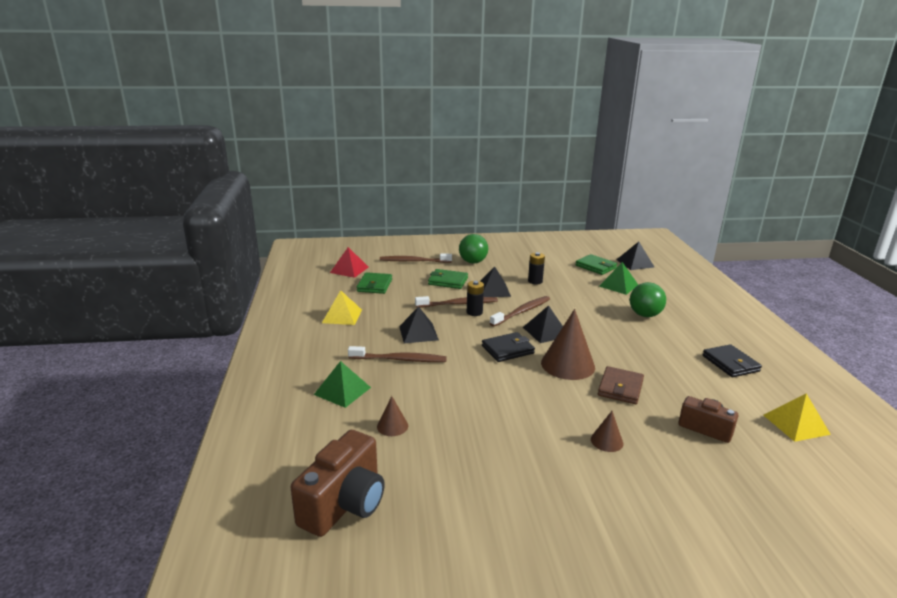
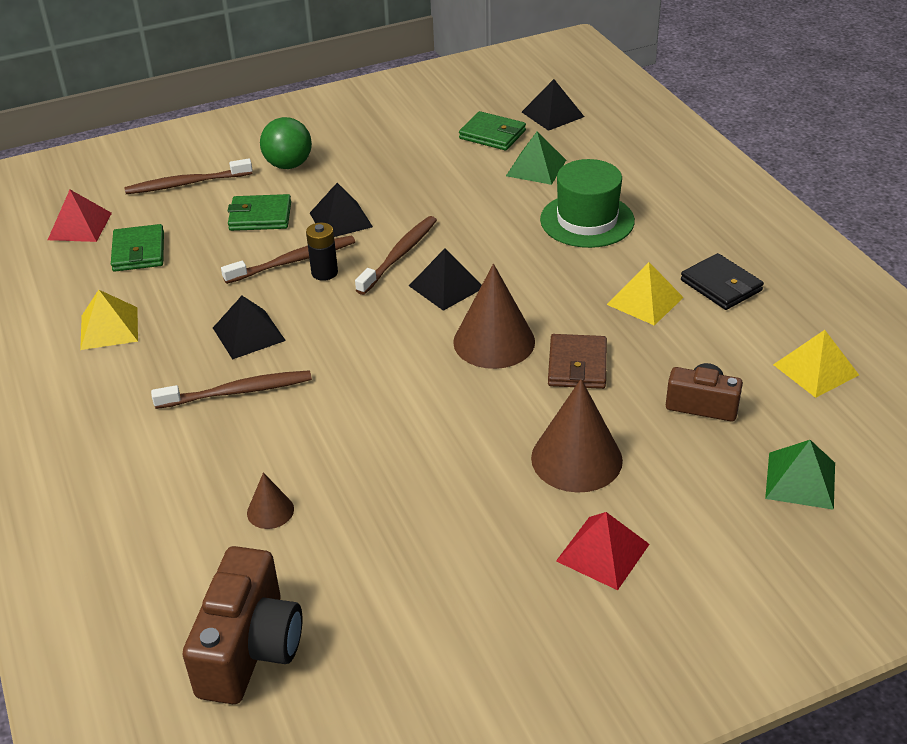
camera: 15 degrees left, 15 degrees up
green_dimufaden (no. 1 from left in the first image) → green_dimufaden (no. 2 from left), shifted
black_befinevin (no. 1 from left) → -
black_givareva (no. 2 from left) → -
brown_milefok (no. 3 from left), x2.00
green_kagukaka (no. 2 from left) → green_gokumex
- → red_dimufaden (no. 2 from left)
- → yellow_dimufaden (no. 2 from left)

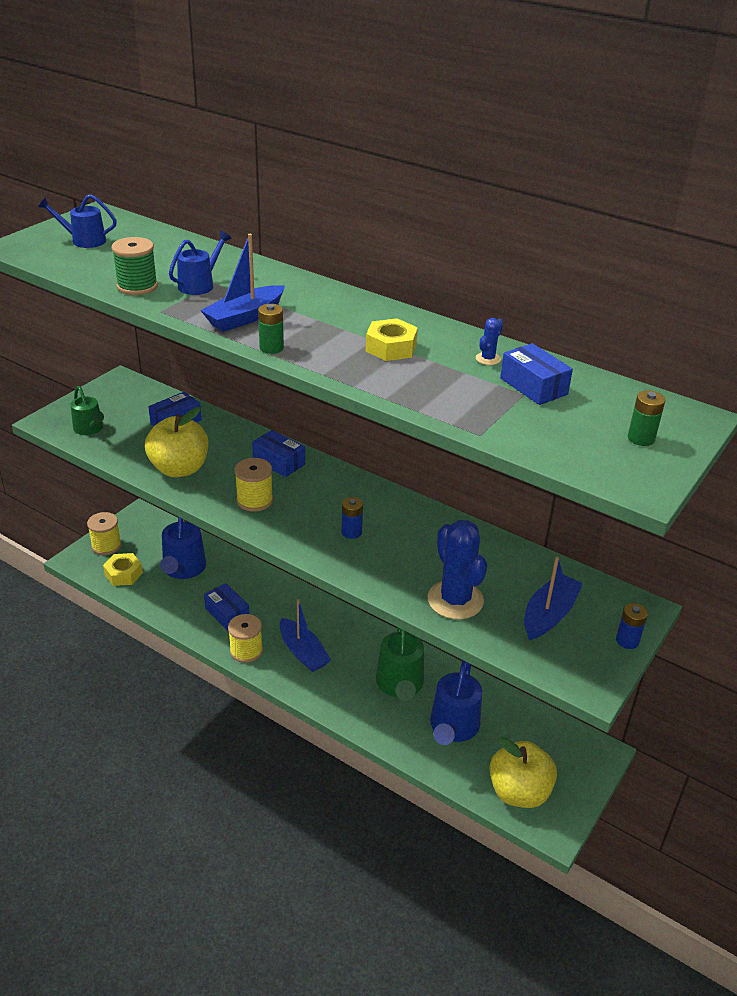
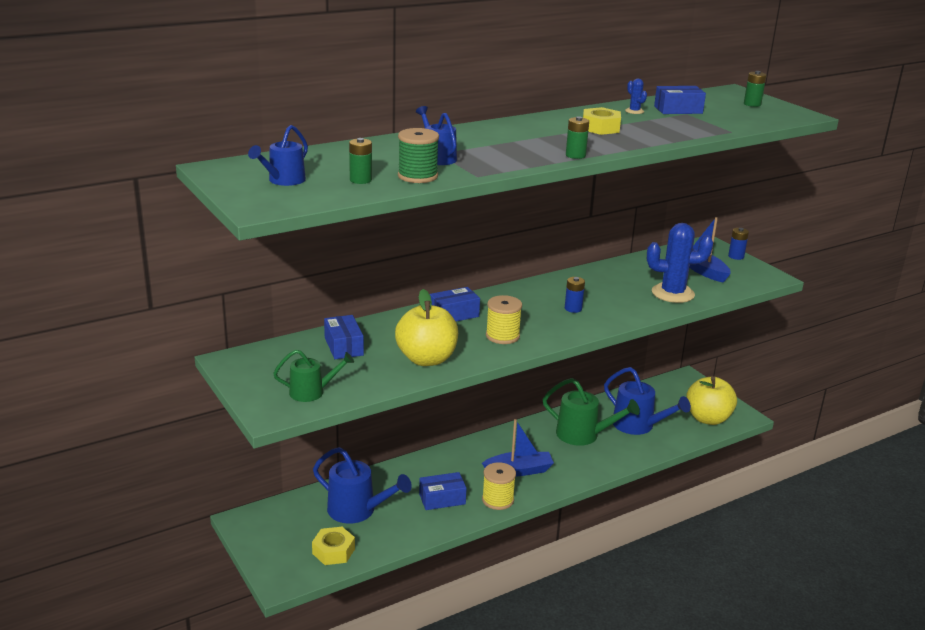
camera: 65 degrees left, 10 degrees down
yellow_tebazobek (no. 1 from left) → -
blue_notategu (no. 1 from left) → -
- → green_givareva (no. 1 from left)

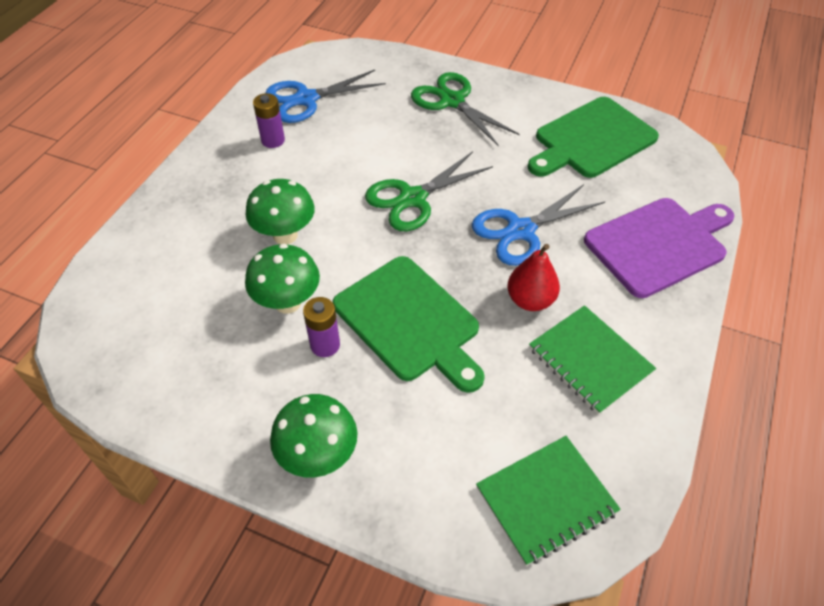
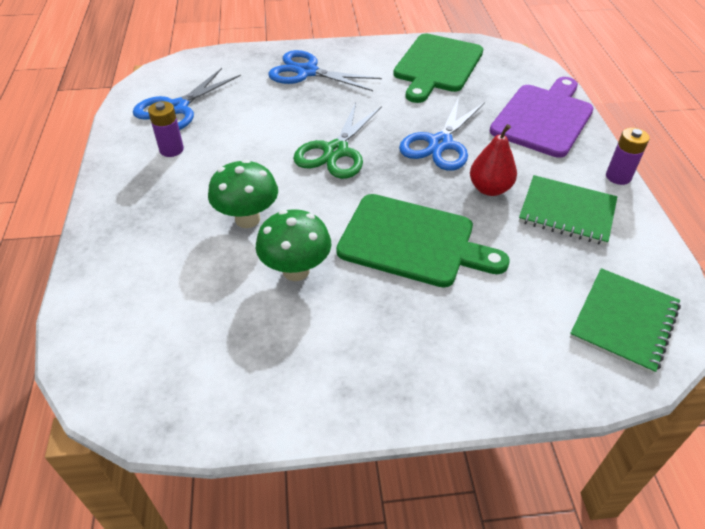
camera: 30 degrees left, 5 degrees down
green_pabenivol (no. 3 from left) → -
purple_givareva (no. 2 from left), shifted
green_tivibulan (no. 2 from left) → blue_tivibulan (no. 2 from left)

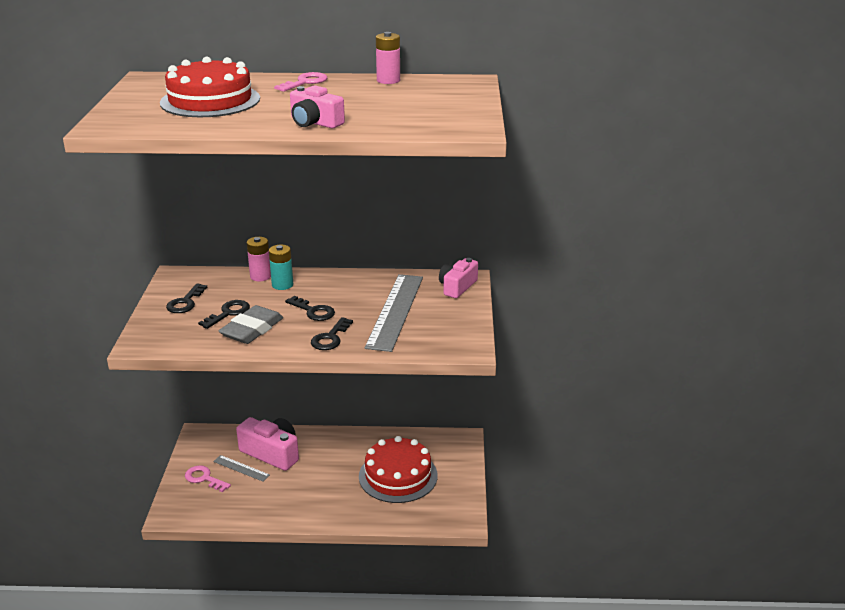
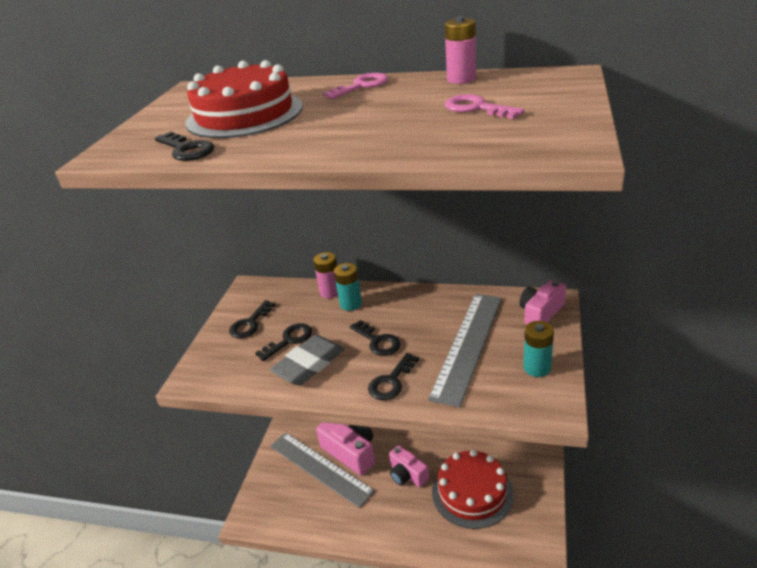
camera: 15 degrees right, 5 degrees up
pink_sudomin (no. 1 from left in the first image) → pink_sudomin (no. 2 from left), shifted
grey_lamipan (no. 1 from left), x2.08
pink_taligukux (no. 2 from left), shifted
- → black_sudomin (no. 1 from left)
- → turquoise_givareva (no. 2 from left)

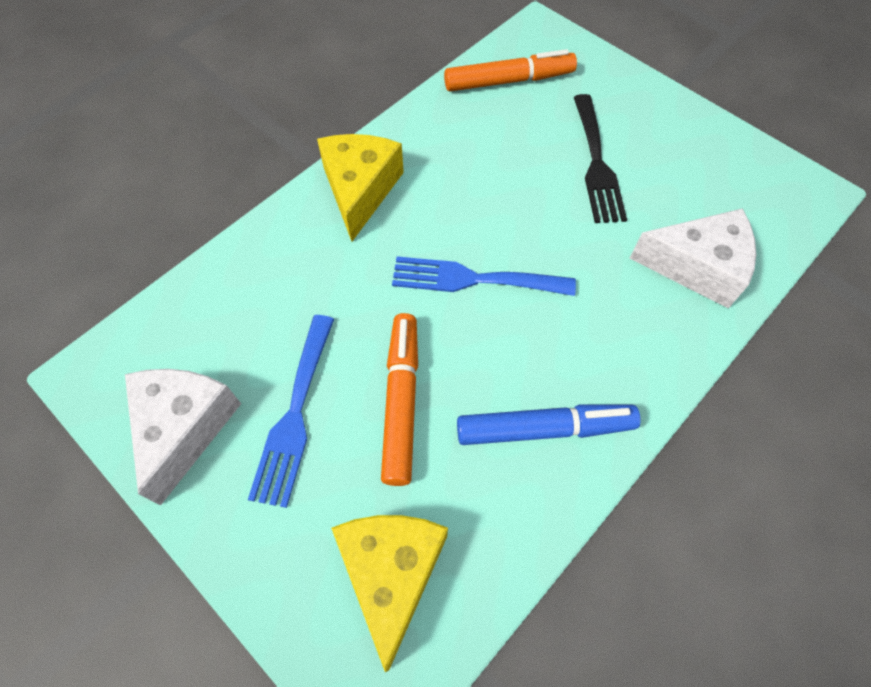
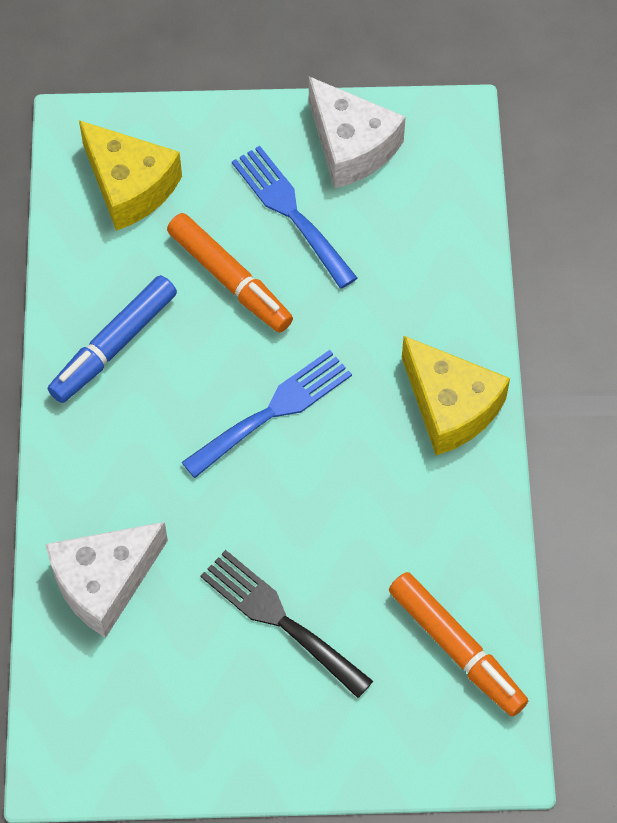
camera: 135 degrees right, 0 degrees up
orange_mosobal (no. 2 from left), 75 degrees counterclockwise

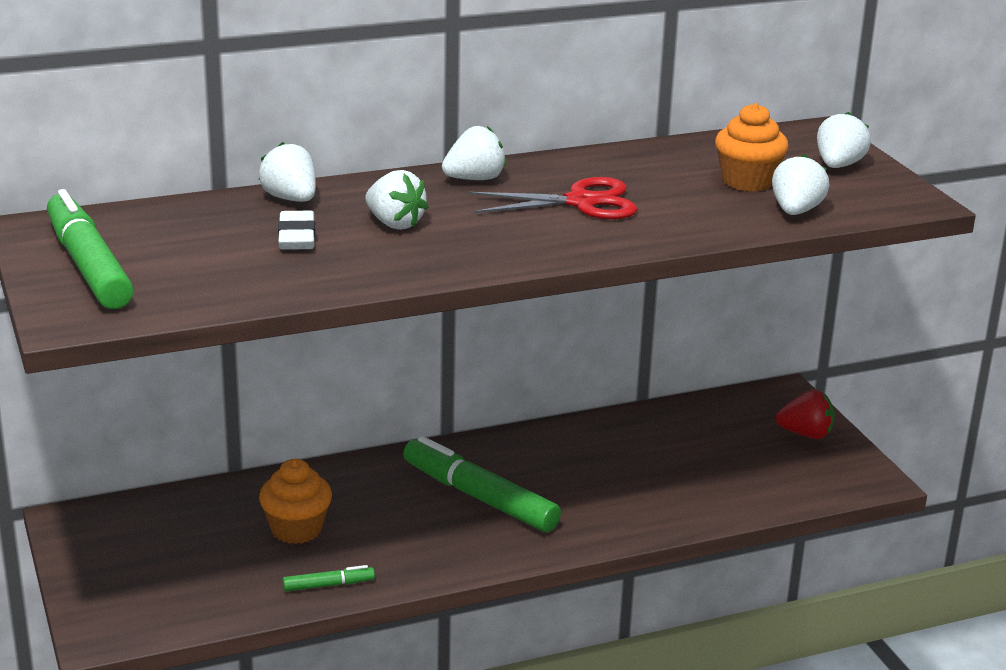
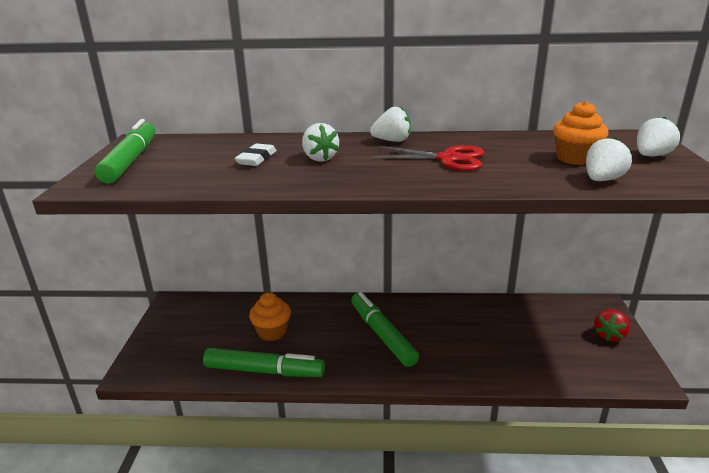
camera: 25 degrees right, 0 degrees up
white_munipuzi (no. 1 from left) → -
green_mosobal (no. 2 from left), x2.23
red_munipuzi, 90 degrees clockwise

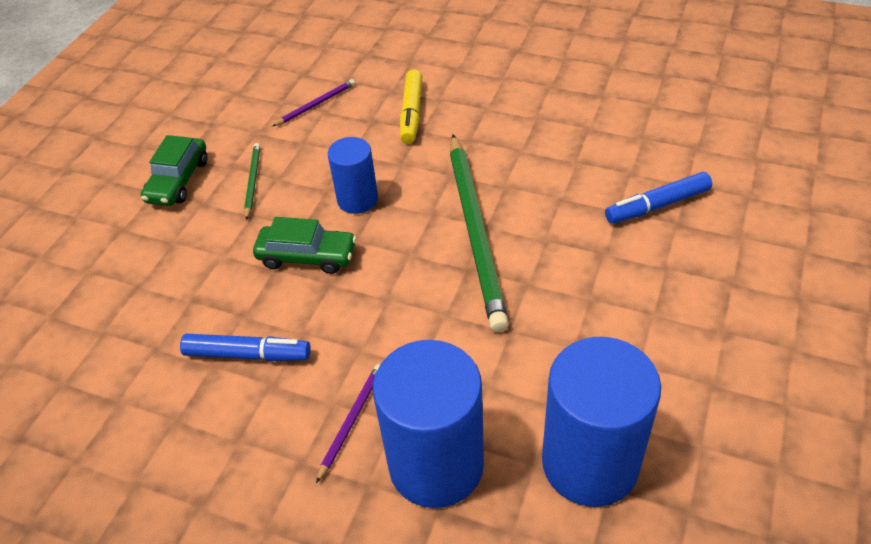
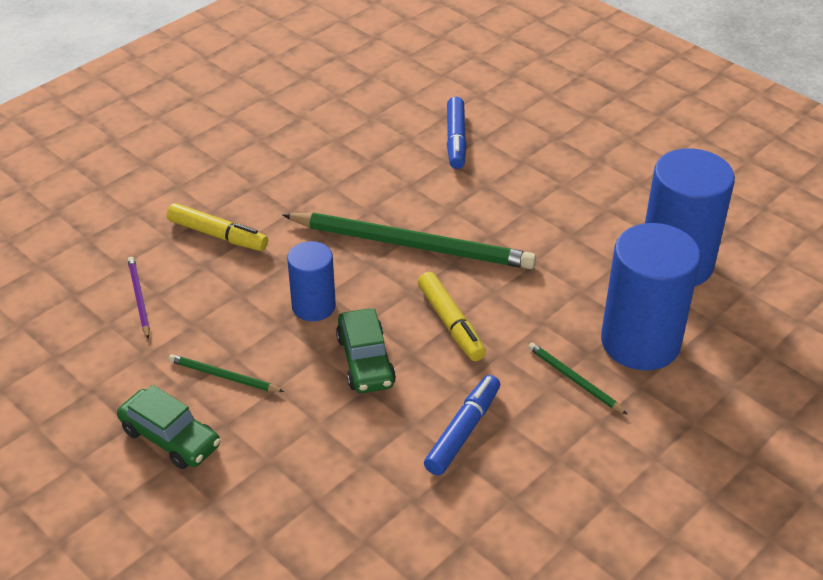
camera: 70 degrees left, 5 degrees down
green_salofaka (no. 2 from left), 135 degrees clockwise
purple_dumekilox (no. 2 from left) → green_dumekilox (no. 3 from left)
- → yellow_mosobal (no. 2 from left)

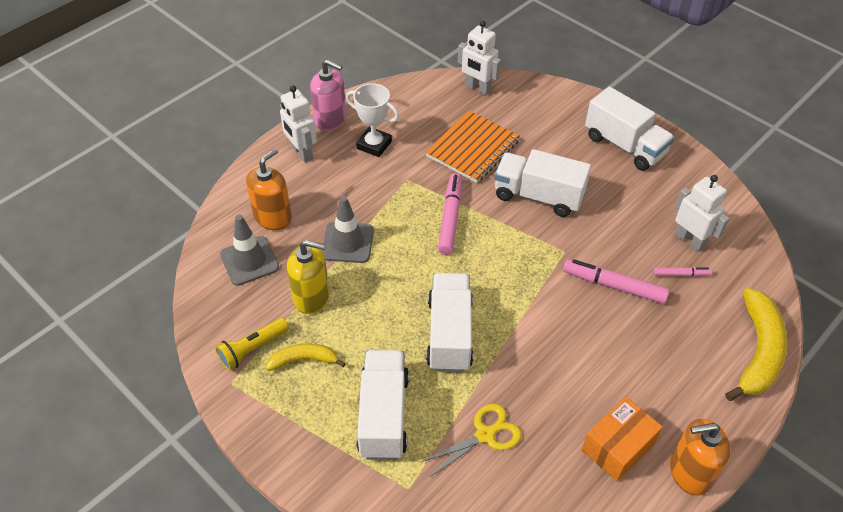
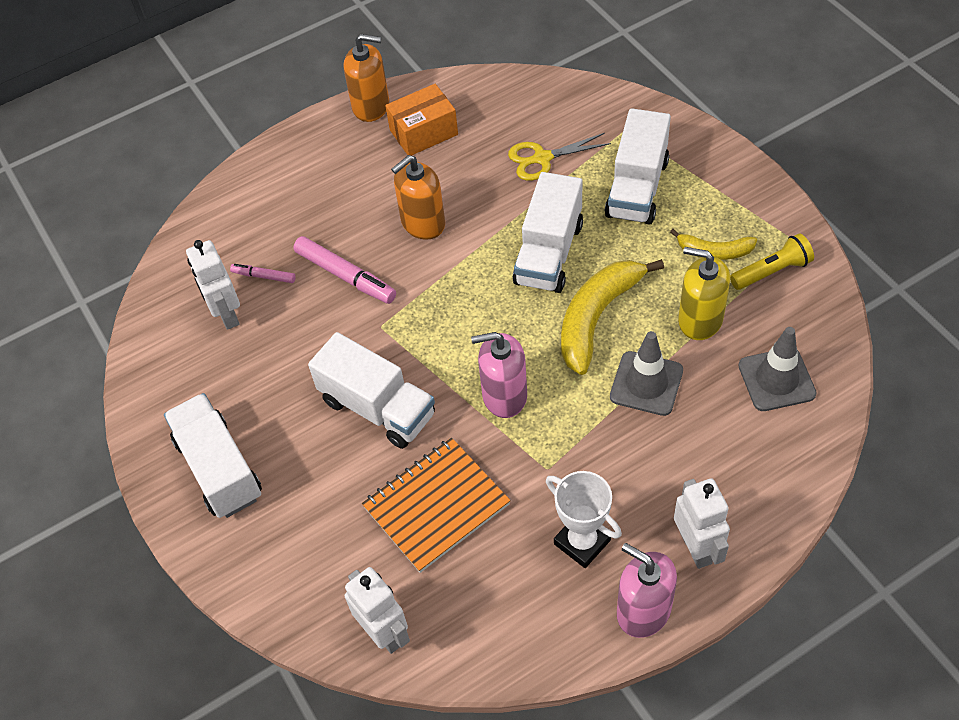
camera: 160 degrees left, 5 degrees up
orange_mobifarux (no. 1 from left in the first image) → orange_mobifarux (no. 2 from left), shifted
pink_mosobal (no. 1 from left) → pink_mobifarux (no. 1 from left)
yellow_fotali (no. 2 from left in the first image) → yellow_fotali (no. 1 from left), shifted

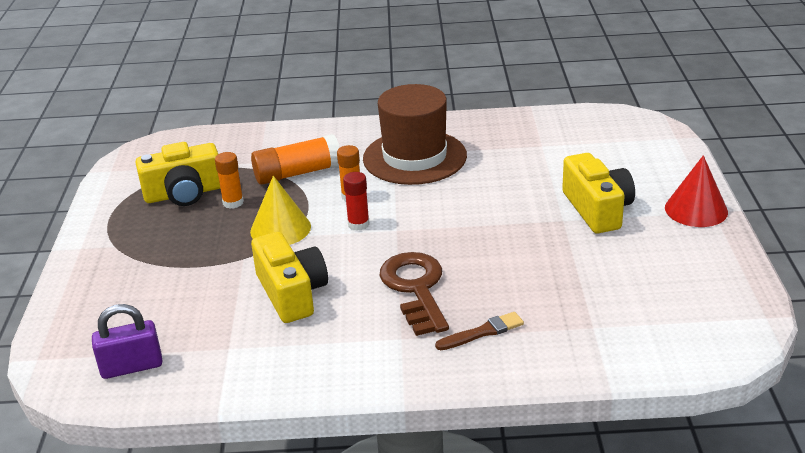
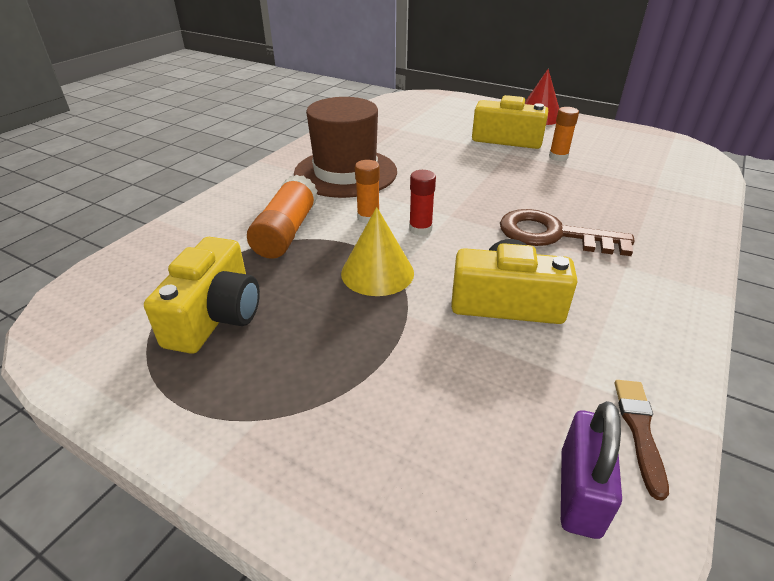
camera: 60 degrees left, 5 degrees up
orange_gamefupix (no. 1 from left in the first image) → orange_gamefupix (no. 3 from left), shifted
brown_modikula, shifted

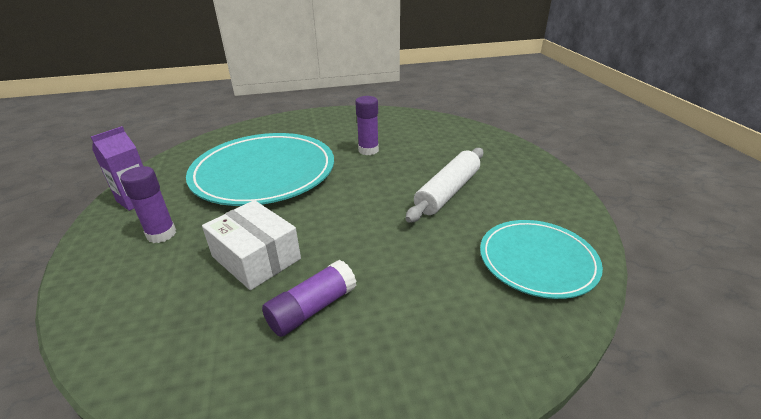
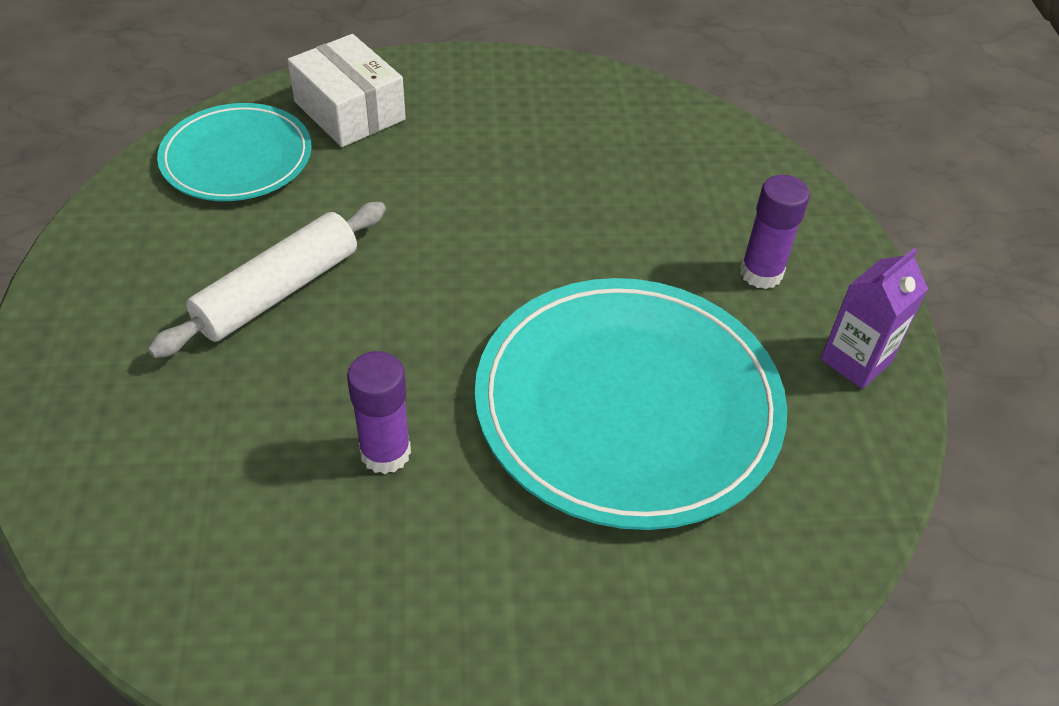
camera: 175 degrees left, 15 degrees up
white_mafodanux, shifted
purple_gamefupix (no. 2 from left) → -

